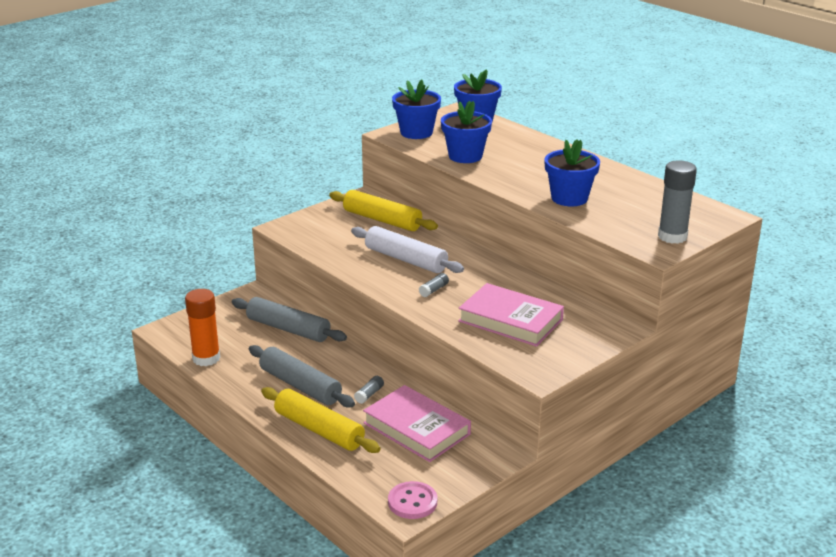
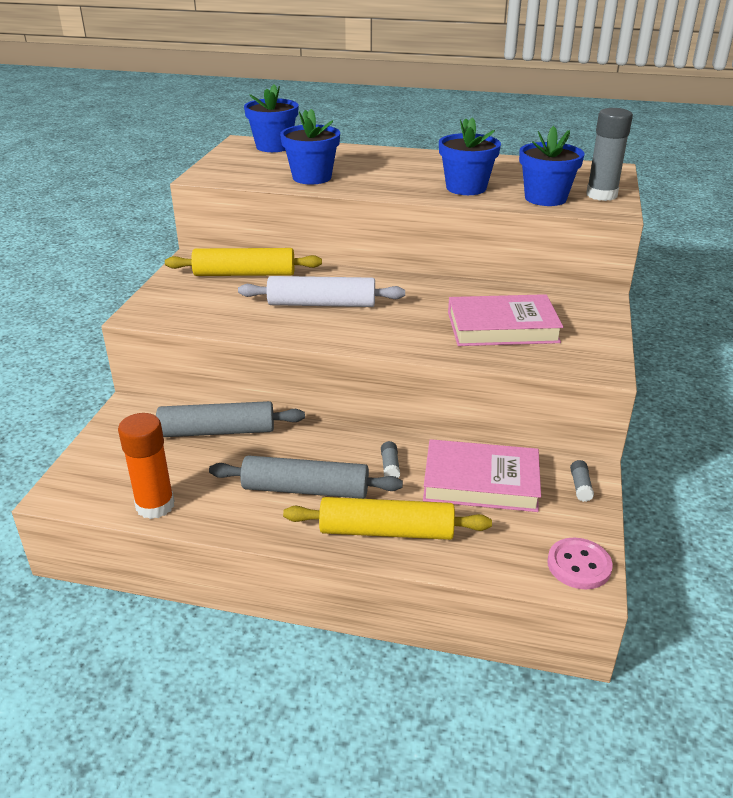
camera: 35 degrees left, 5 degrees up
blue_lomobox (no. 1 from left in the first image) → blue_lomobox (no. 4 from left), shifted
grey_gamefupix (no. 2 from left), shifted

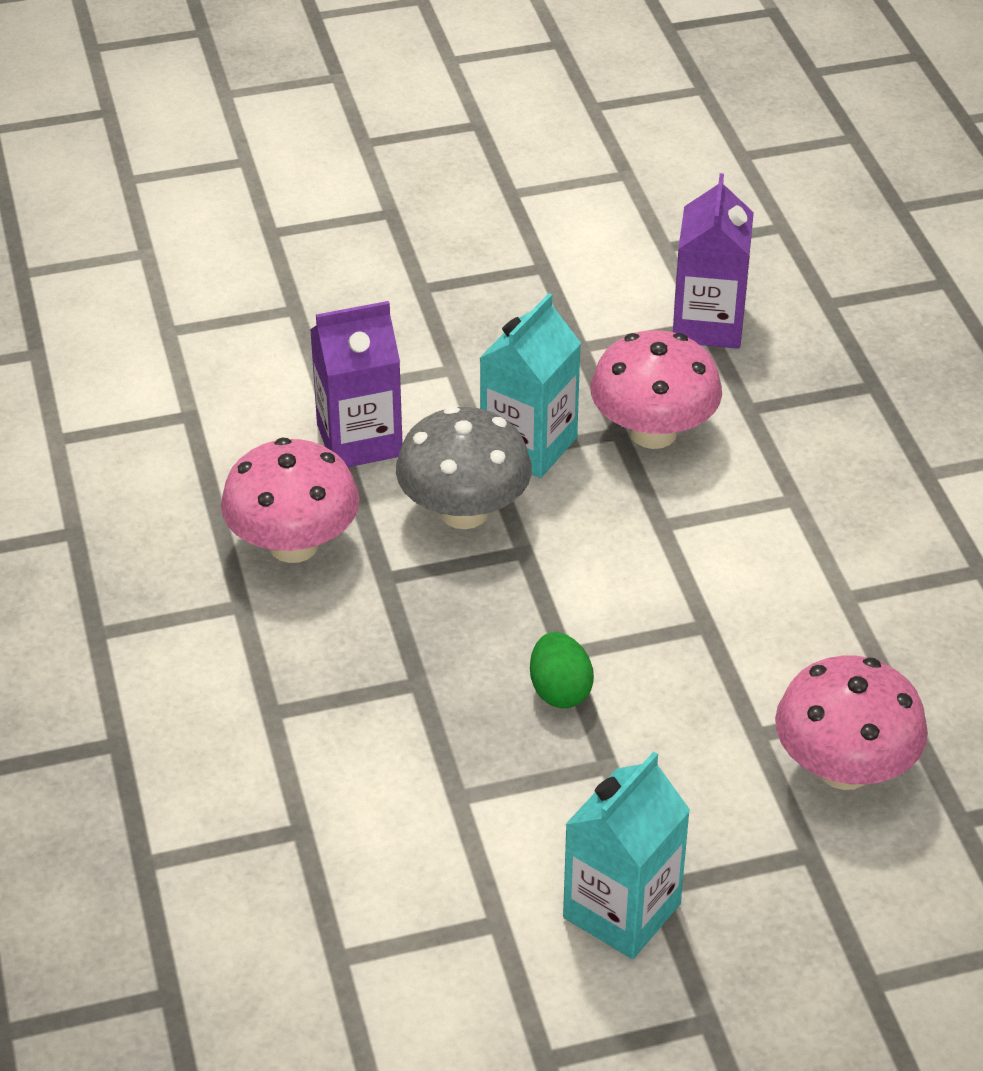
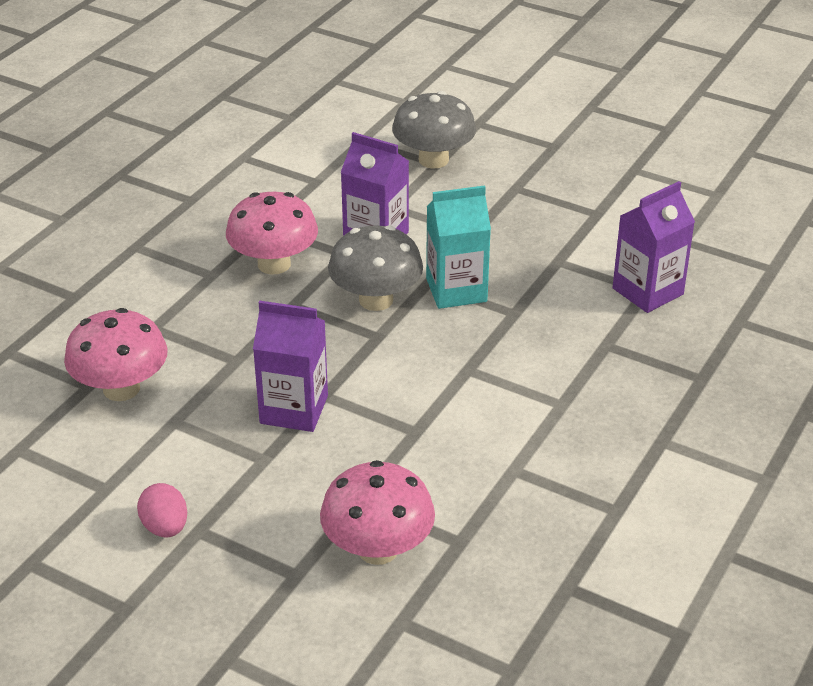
camera: 45 degrees right, 5 degrees down
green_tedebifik → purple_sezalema (no. 1 from left)
turquoise_sezalema (no. 2 from left) → pink_tedebifik
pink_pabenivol (no. 2 from left in the first image) → pink_pabenivol (no. 1 from left), shifted
- → grey_pabenivol (no. 2 from left)

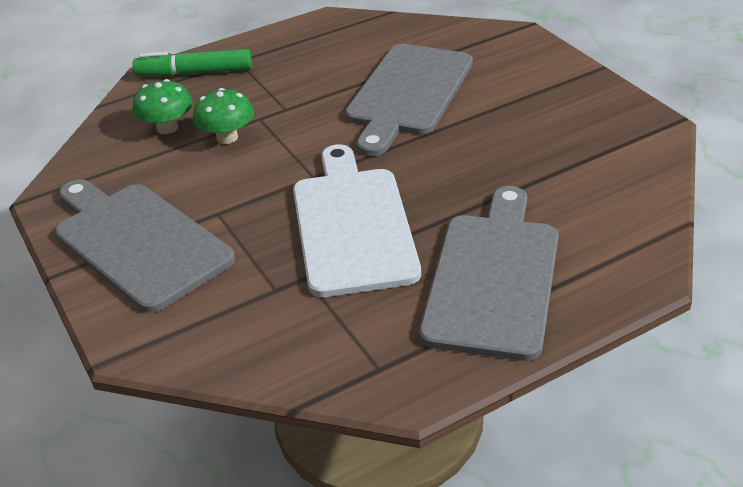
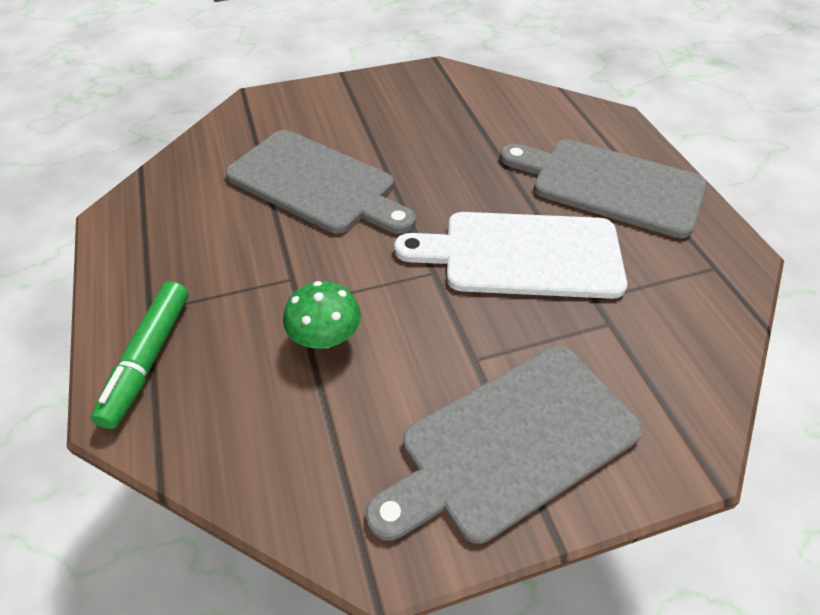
camera: 80 degrees left, 10 degrees up
green_pabenivol (no. 1 from left) → -

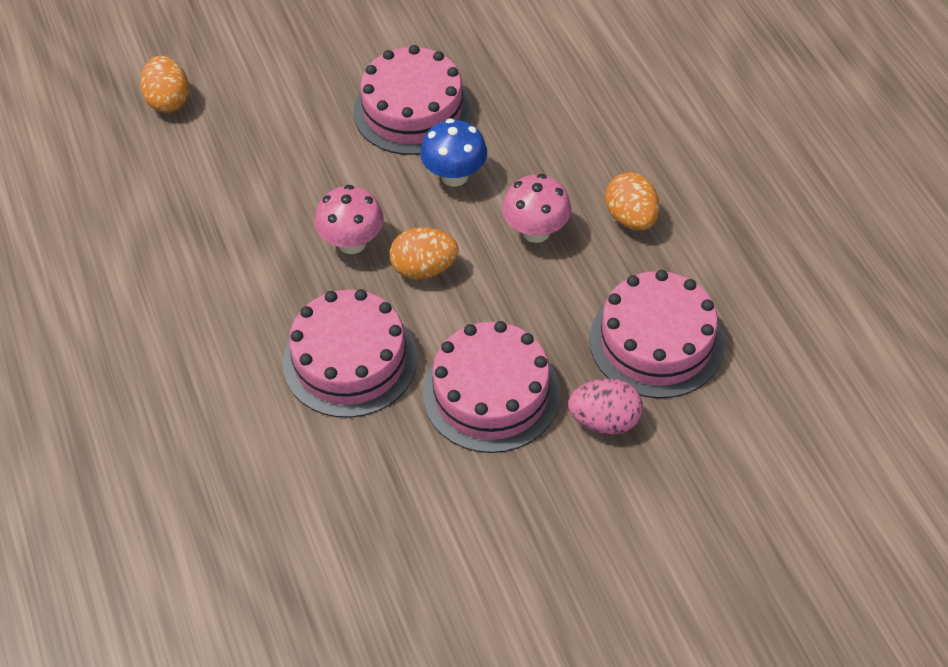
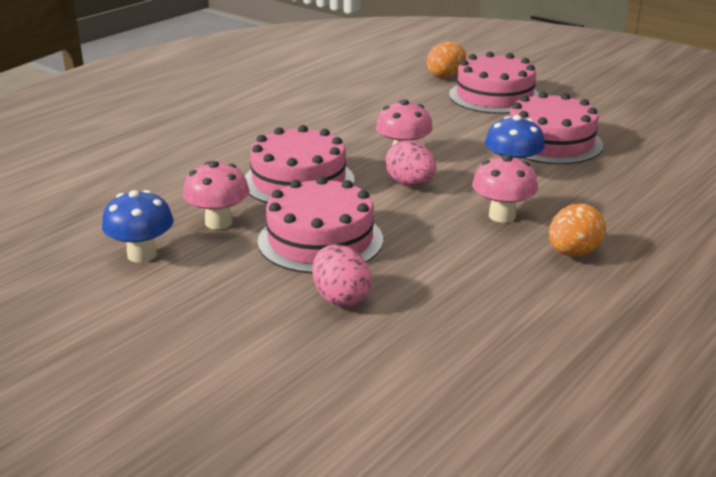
camera: 60 degrees right, 25 degrees down
orange_tedebifik (no. 2 from left) → pink_tedebifik (no. 2 from left)
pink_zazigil (no. 4 from left in the first image) → pink_zazigil (no. 3 from left), shifted
- → blue_pabenivol (no. 1 from left)
- → pink_pabenivol (no. 1 from left)

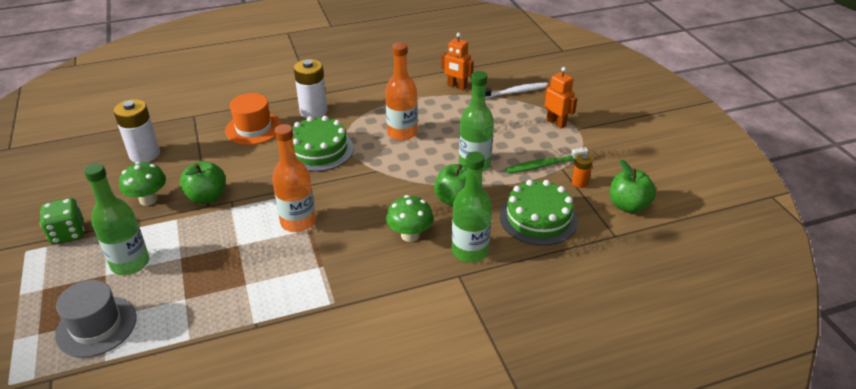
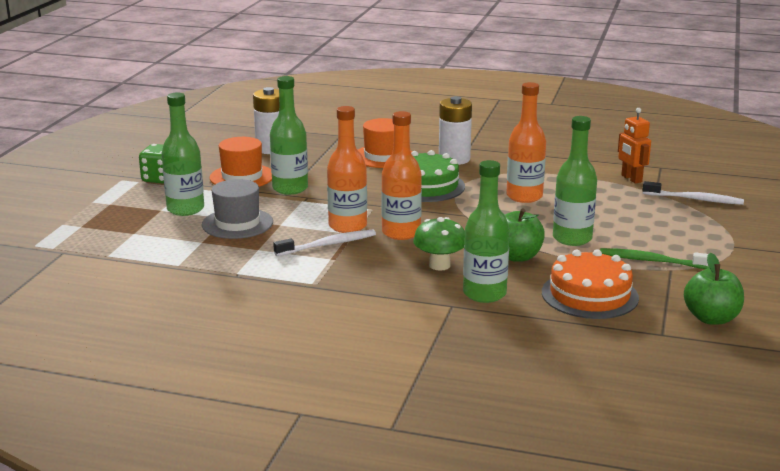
camera: 35 degrees right, 15 degrees down
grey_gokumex, shifted
green_pabenivol (no. 1 from left) → orange_gokumex (no. 1 from left)
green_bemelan (no. 1 from left) → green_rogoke (no. 2 from left)
green_zazigil (no. 2 from left) → orange_zazigil
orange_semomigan (no. 2 from left) → -
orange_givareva → -
- → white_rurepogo (no. 1 from left)
- → orange_rogoke (no. 2 from left)

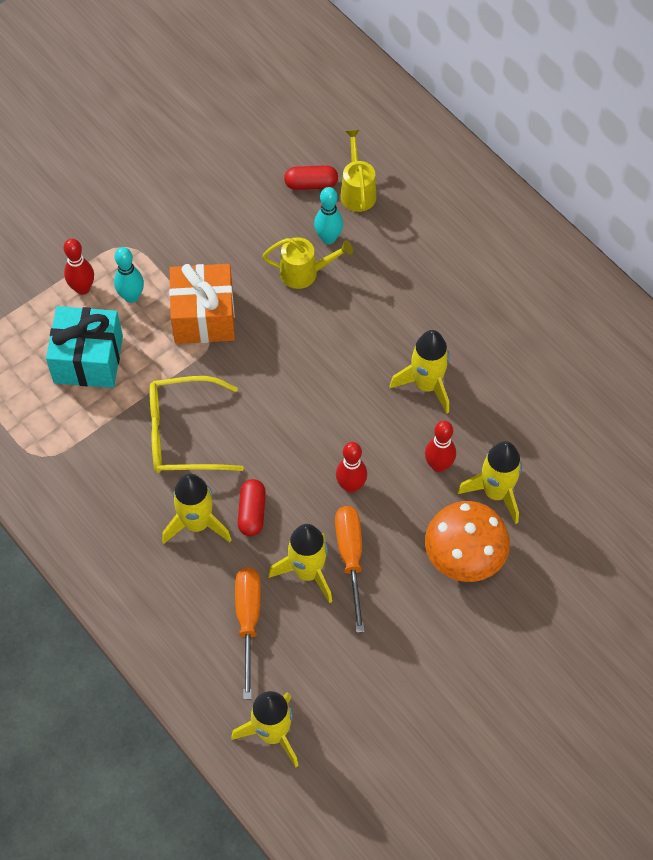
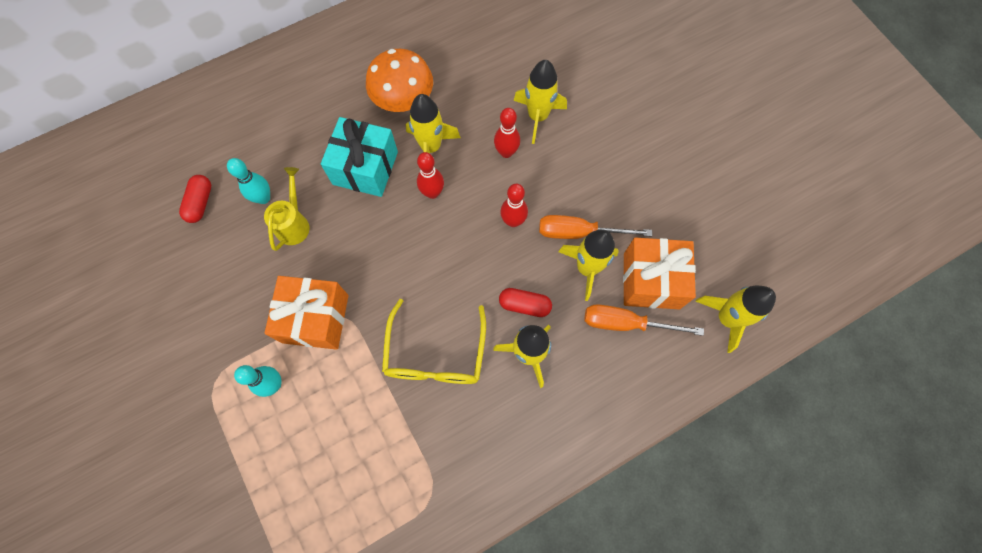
camera: 80 degrees left, 10 degrees up
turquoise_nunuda, shifted
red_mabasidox (no. 1 from left), shifted
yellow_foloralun (no. 2 from left) → -
orange_pabenivol, shifted
- → orange_nunuda (no. 2 from left)

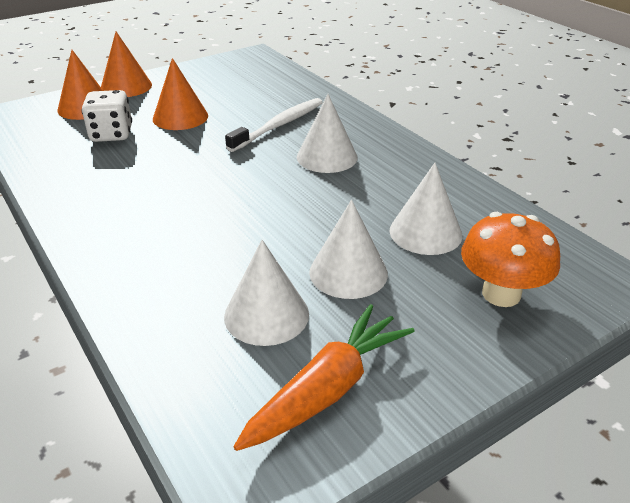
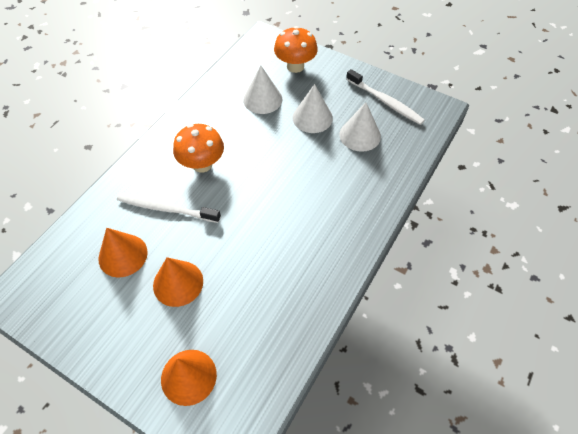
camera: 115 degrees left, 20 degrees up
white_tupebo → -
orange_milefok (no. 2 from left in the first image) → orange_milefok (no. 1 from left), shifted
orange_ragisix → white_rurepogo (no. 2 from left)
white_milefok (no. 2 from left) → orange_pabenivol (no. 1 from left)

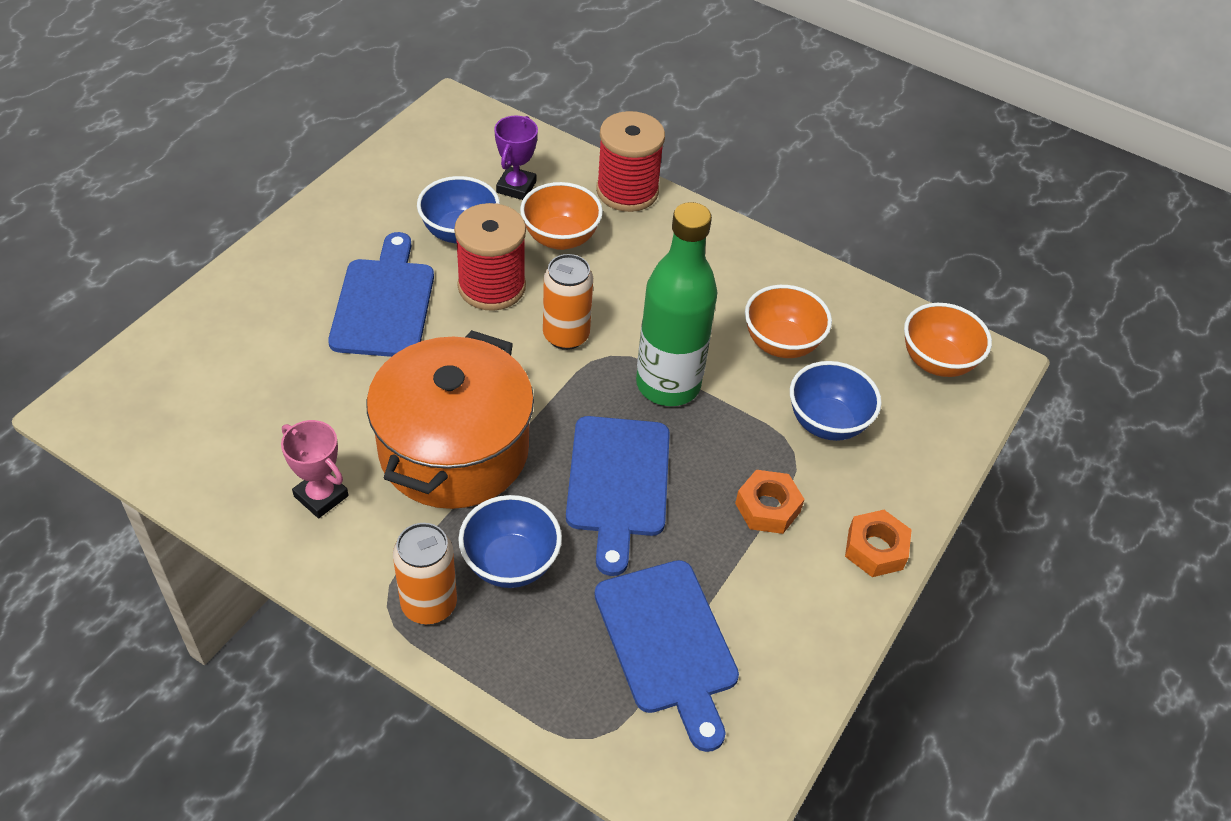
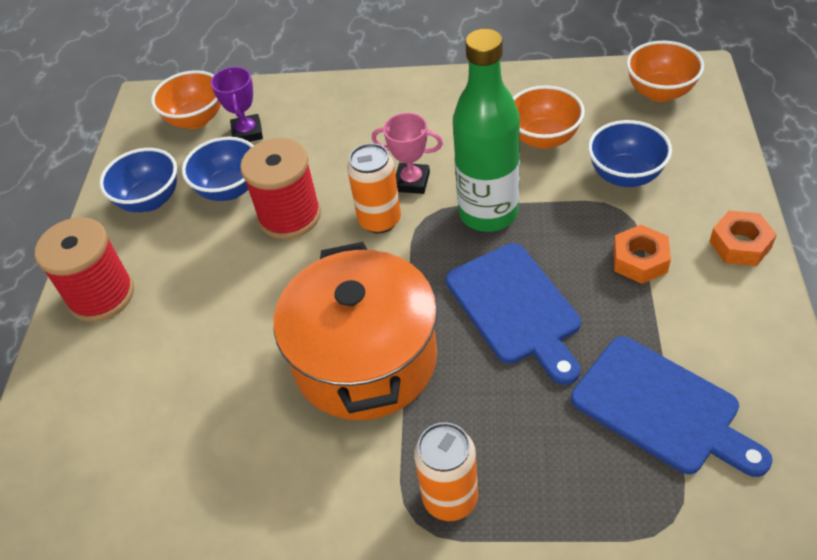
camera: 20 degrees left, 0 degrees up
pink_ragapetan, shifted
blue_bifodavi (no. 1 from left) → -
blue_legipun (no. 2 from left in the first image) → blue_legipun (no. 1 from left), shifted
orange_legipun (no. 1 from left), shifted
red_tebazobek (no. 2 from left in the first image) → red_tebazobek (no. 1 from left), shifted

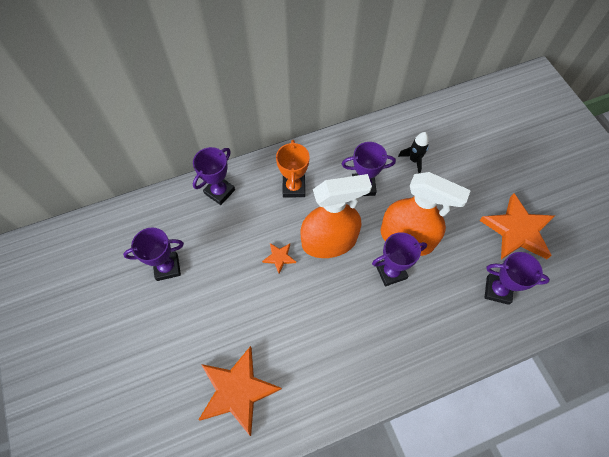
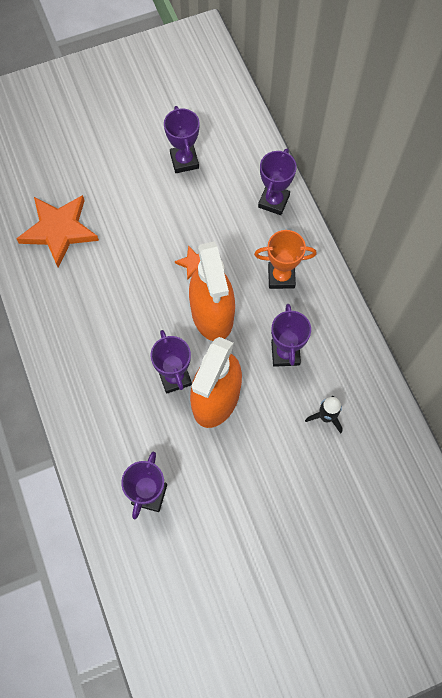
camera: 90 degrees right, 5 degrees up
purple_ragapetan (no. 2 from left in the first image) → purple_ragapetan (no. 4 from left), 75 degrees clockwise
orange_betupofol (no. 3 from left) → -

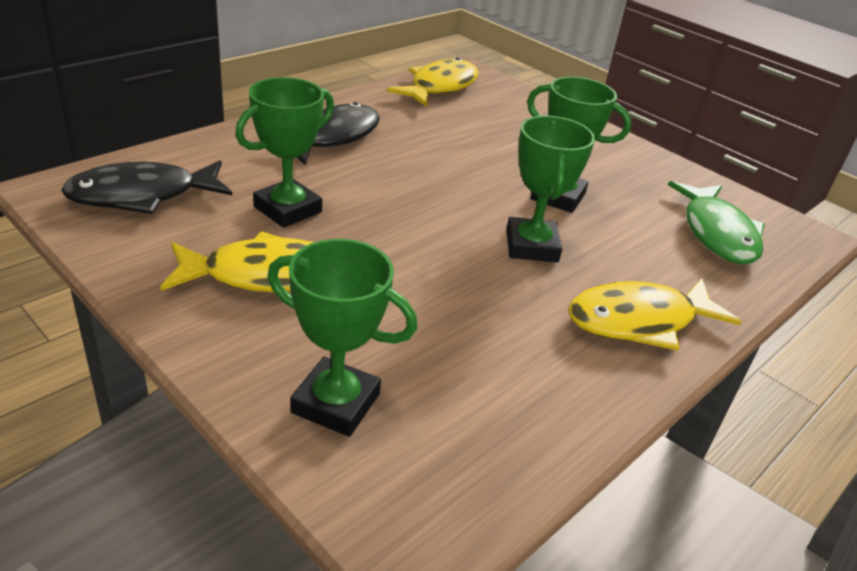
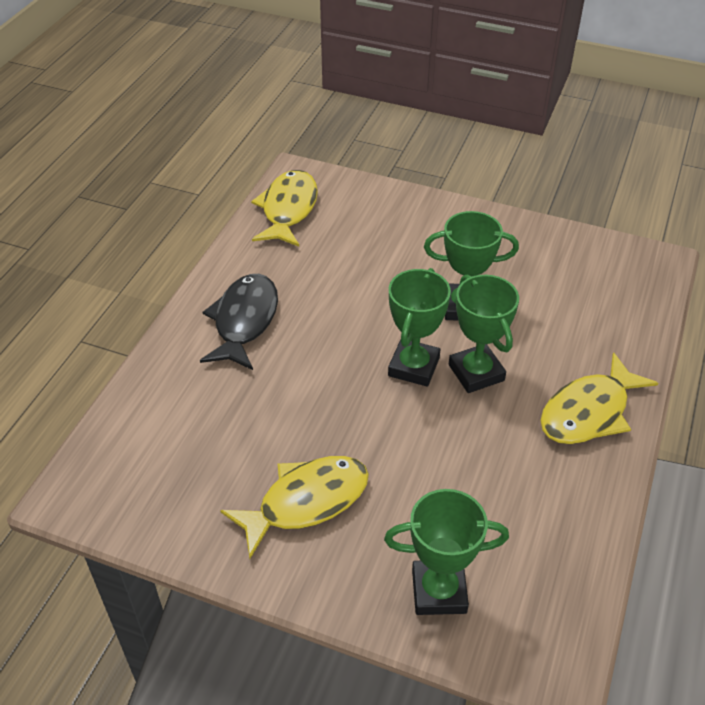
camera: 20 degrees left, 10 degrees up
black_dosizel (no. 1 from left) → -
green_ragapetan (no. 1 from left), shifted
green_dosizel → -

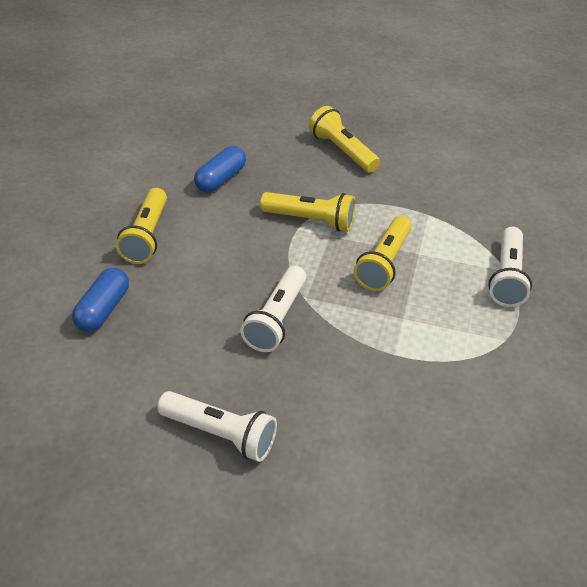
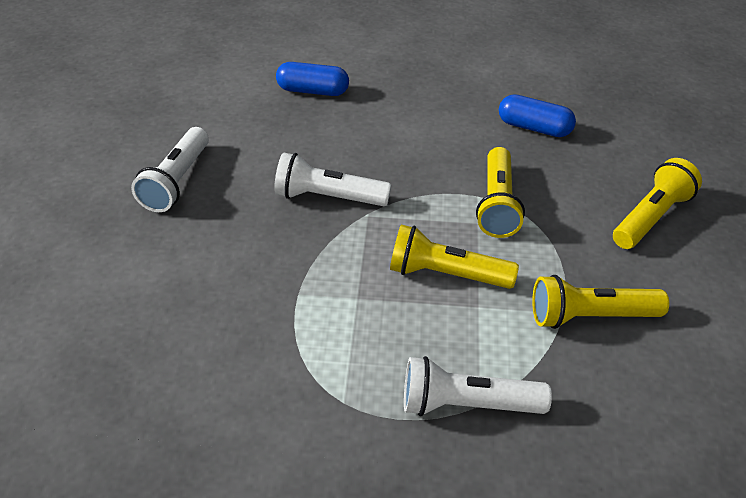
camera: 80 degrees right, 0 degrees up
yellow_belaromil (no. 1 from left in the first image) → yellow_belaromil (no. 3 from left), shifted

